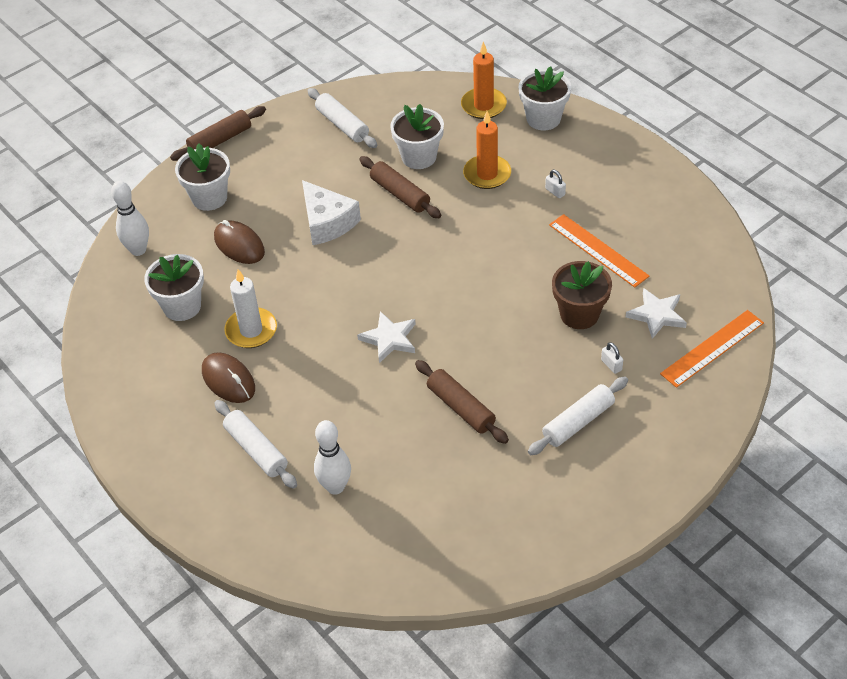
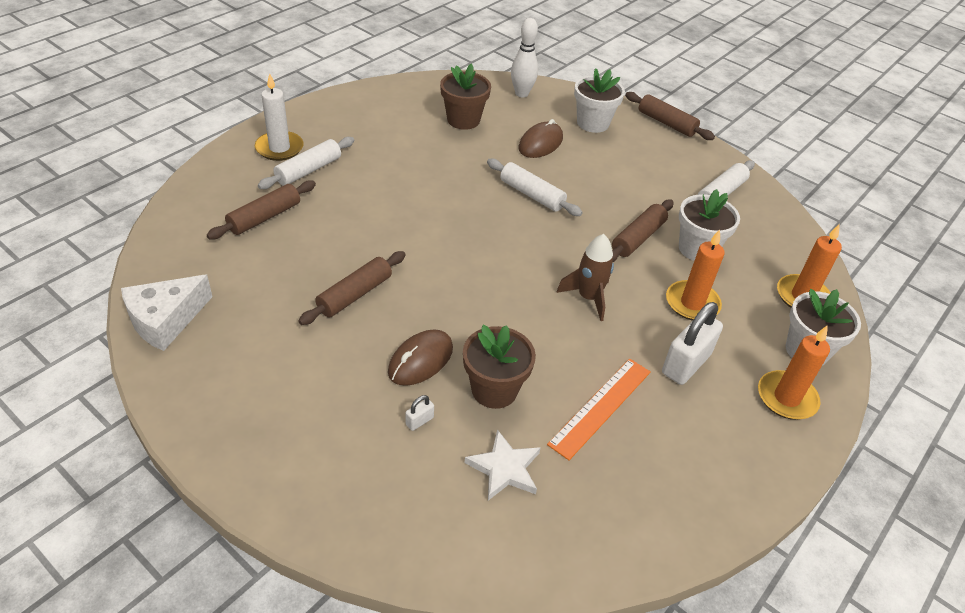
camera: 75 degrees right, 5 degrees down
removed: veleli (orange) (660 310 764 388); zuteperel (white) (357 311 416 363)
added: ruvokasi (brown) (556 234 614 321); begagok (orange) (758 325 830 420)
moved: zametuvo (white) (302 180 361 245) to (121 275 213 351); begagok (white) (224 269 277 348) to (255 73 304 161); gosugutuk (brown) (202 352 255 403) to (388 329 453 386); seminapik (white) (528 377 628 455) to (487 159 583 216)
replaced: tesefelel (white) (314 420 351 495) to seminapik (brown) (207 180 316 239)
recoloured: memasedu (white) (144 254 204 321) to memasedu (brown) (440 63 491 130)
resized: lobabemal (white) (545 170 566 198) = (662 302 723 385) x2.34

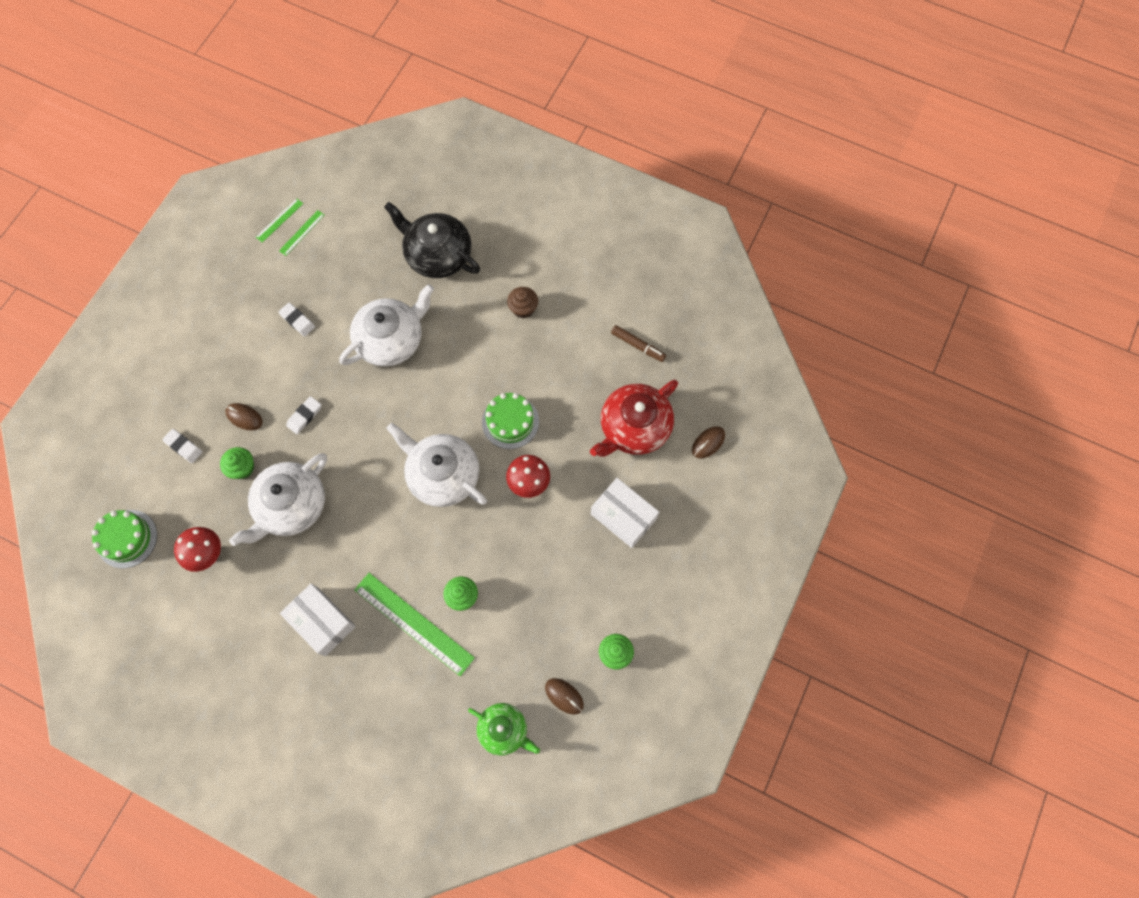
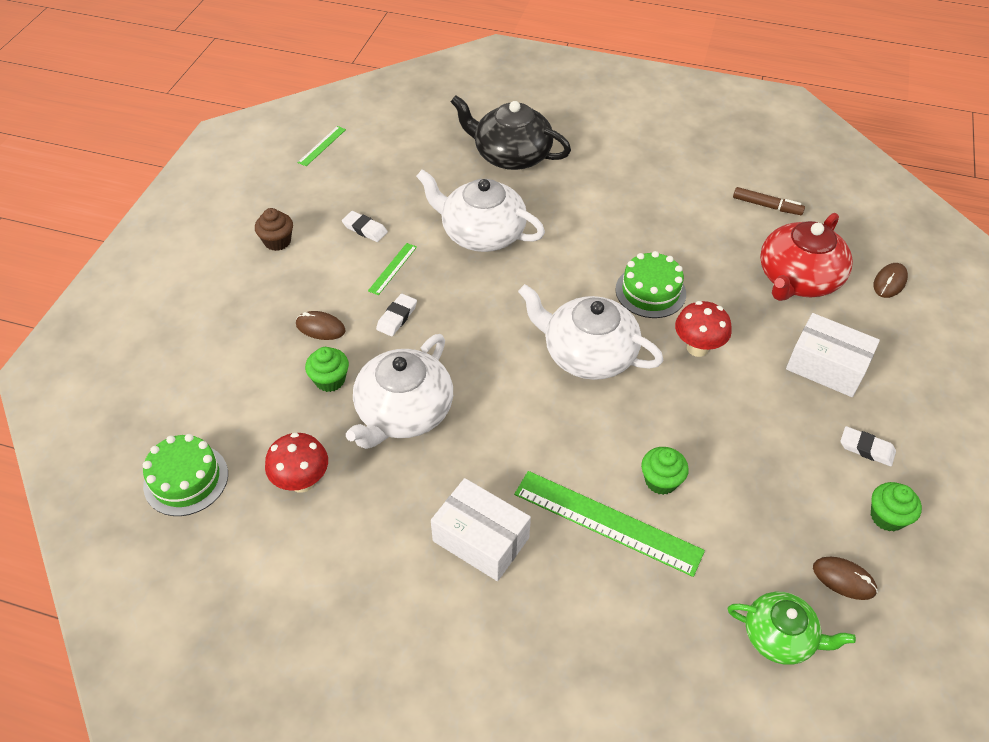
camera: 10 degrees left, 20 degrees down
moved: veleli (green) (279 210 324 256) to (368 243 417 295); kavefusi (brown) (507 287 538 318) to (255 208 293 251); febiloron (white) (162 429 202 463) to (841 426 896 467)
turned: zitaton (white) (339 284 434 367) = (416 169 545 252) 105 degrees counterclockwise

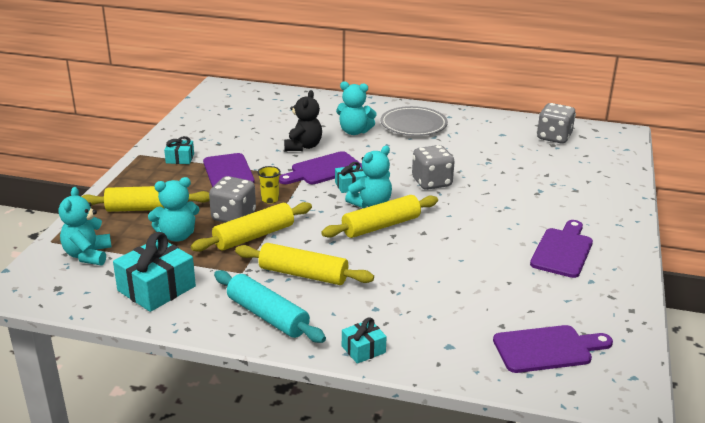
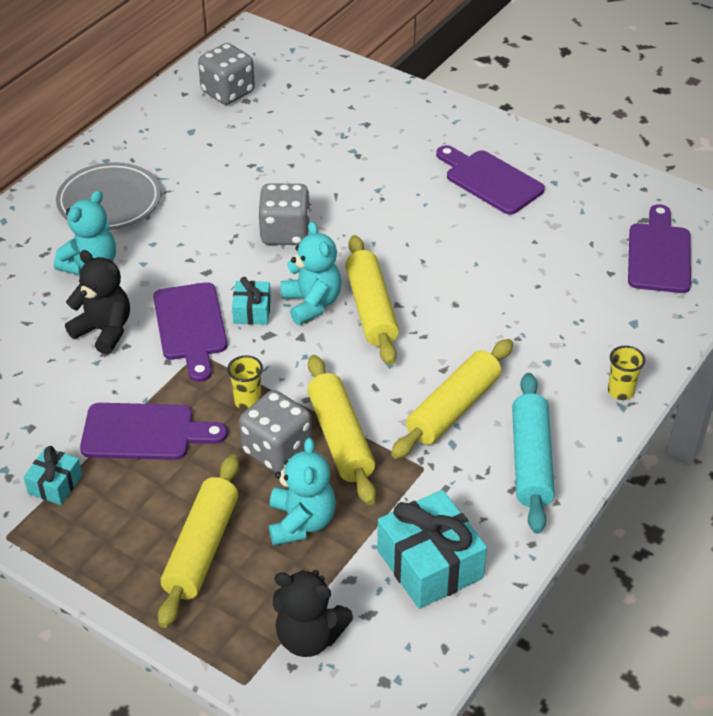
camera: 70 degrees left, 15 degrees up
replaced: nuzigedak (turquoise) (342 317 387 364) to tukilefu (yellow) (608 346 645 400)
recoloured: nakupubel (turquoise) (59 187 112 265) to nakupubel (black) (273 570 353 657)
turned: seminapik (turquoise) (214 270 326 343) = (512 373 555 534) 60 degrees counterclockwise

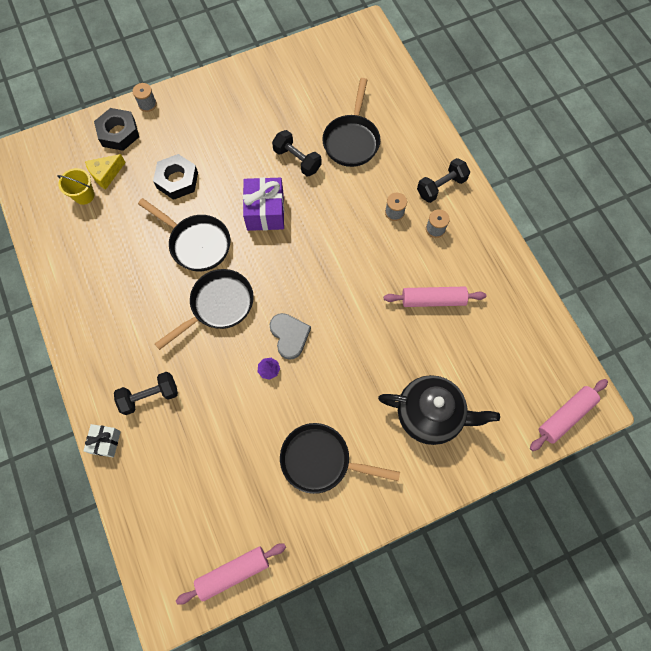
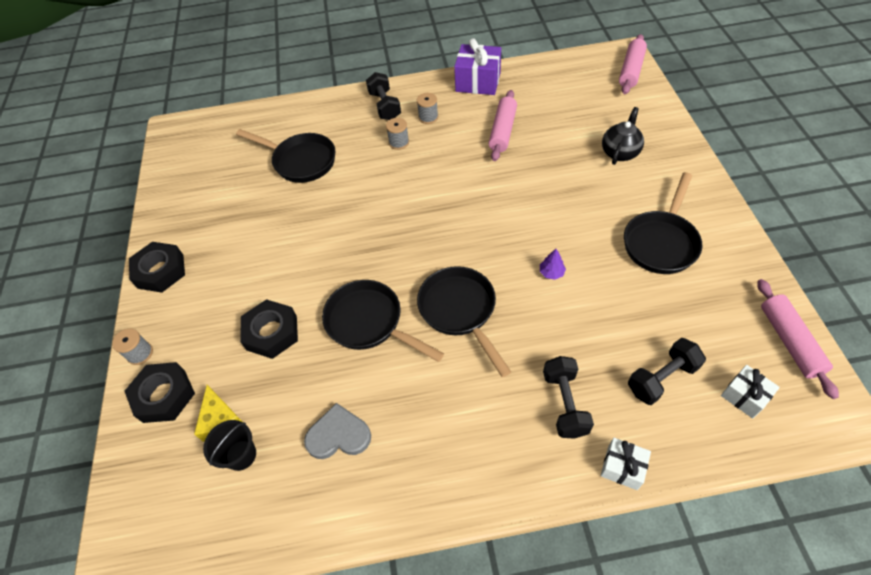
camera: 70 degrees left, 15 degrees down
added: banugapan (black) (129 242 185 293); nuzigedak (white) (721 365 780 419)
moved: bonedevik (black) (272 130 321 176) to (628 338 706 405); nuzigedak (purple) (243 177 284 231) to (454 38 501 95); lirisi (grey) (270 313 311 360) to (304 403 371 459)
recoloured: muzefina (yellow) (57 168 95 205) to muzefina (black) (203 420 256 471)
turned: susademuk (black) (138 198 230 271) = (322 280 444 362) 105 degrees counterclockwise; seminapik (pink) (530 379 608 451) = (619 34 647 94) 45 degrees clockwise
resized: zitaton (black) (378 375 500 445) = (602 107 644 165) x0.61

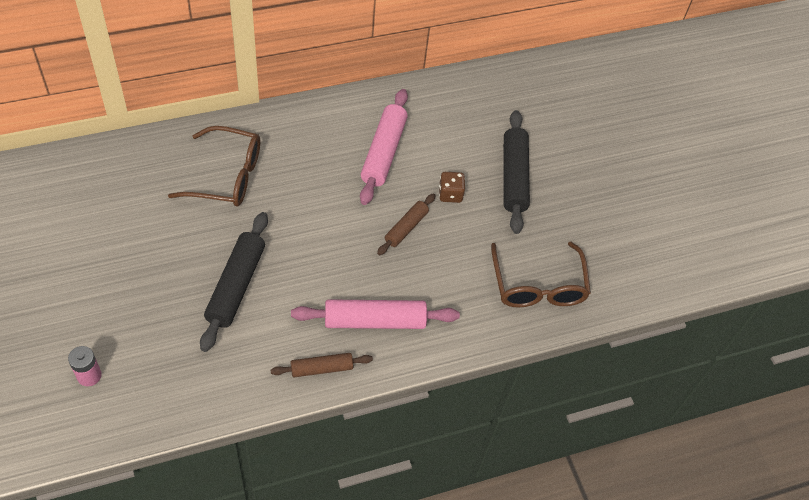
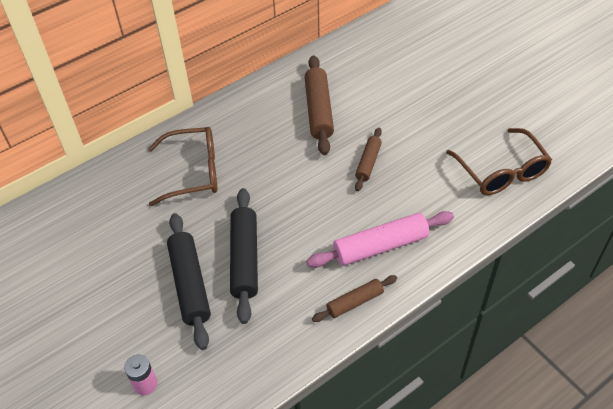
camera: 10 degrees left, 5 degrees down
removed: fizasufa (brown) (439 172 465 203)
moved: seminapik (black) (503 110 530 234) to (167 213 211 350)
recoloured: seminapik (pink) (360 89 408 205) to seminapik (brown) (305 55 334 155)

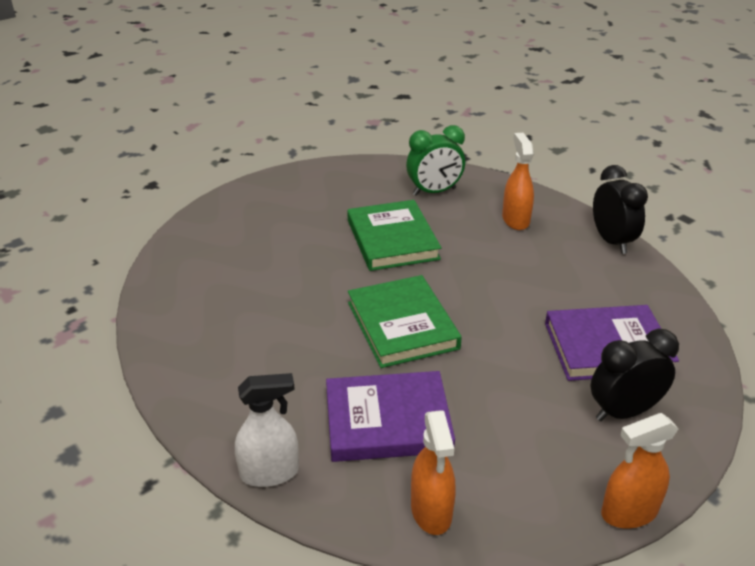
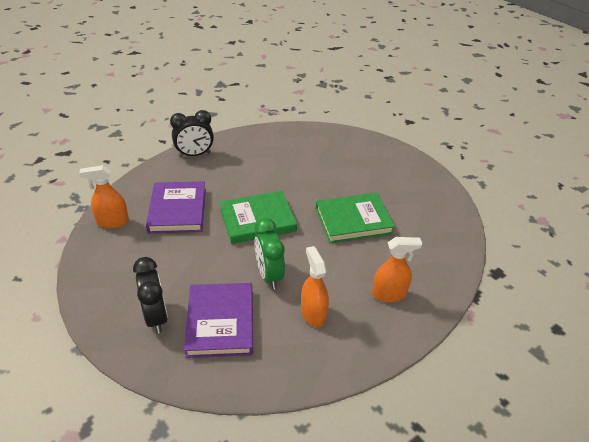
camera: 90 degrees right, 5 degrees up
removed: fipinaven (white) (235 373 299 487)
moved: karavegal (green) (406 125 465 196) to (254 218 285 289); karavegal (black) (593 165 648 254) to (170 110 214 157); fipinaven (orange) (601 413 679 529) to (301 246 329 327)

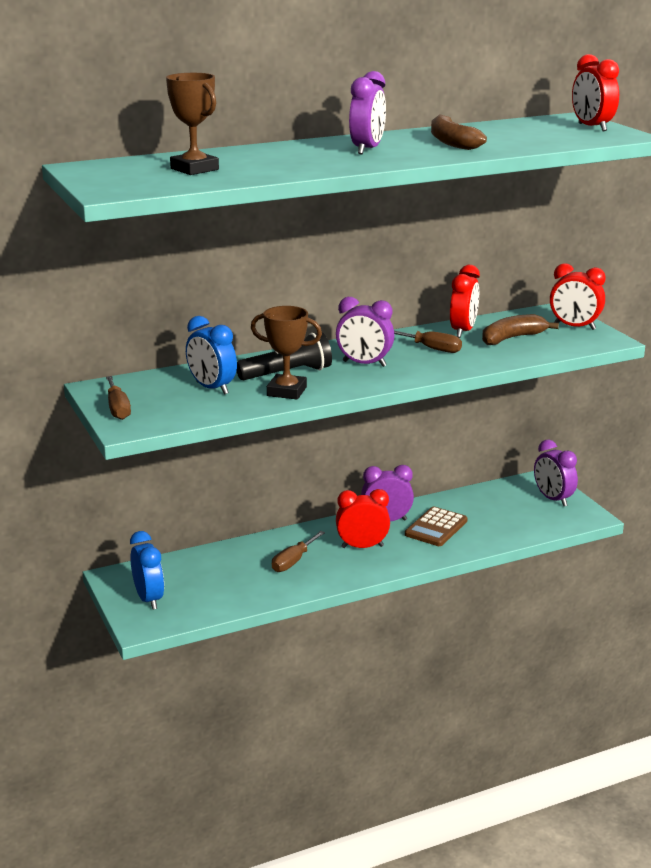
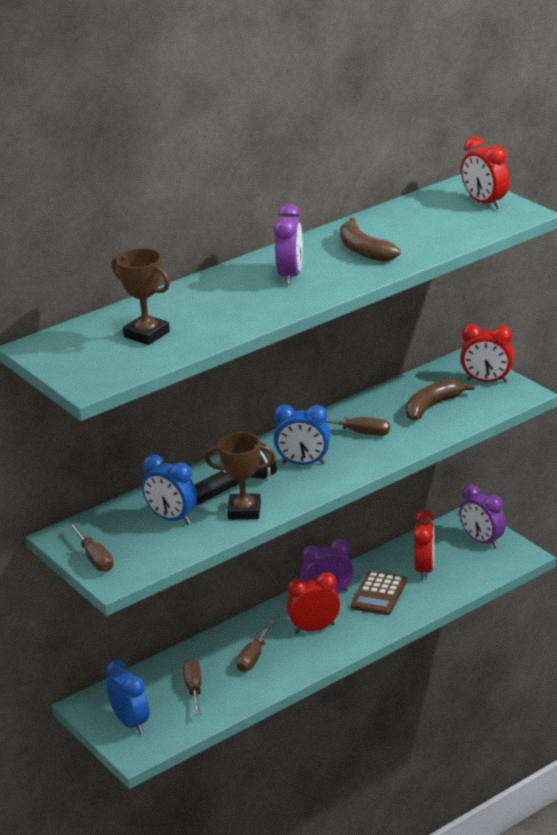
camera: 10 degrees left, 5 degrees up
added: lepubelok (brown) (183 659 201 715)
moved: karavegal (red) (450 265 480 338) to (413 509 435 580)
recoloured: karavegal (purple) (336 297 394 367) to karavegal (blue) (274 404 331 465)

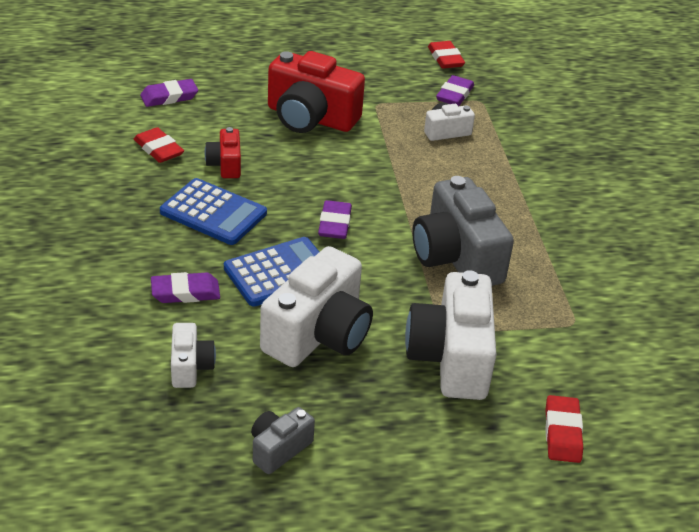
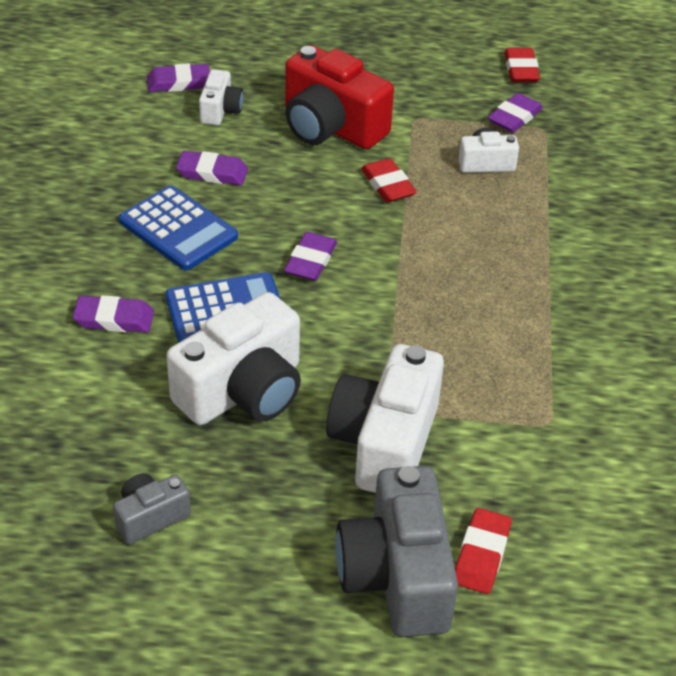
camera: 15 degrees right, 5 degrees up
moved: febiloron (red) (134 127 184 163) to (361 158 417 203); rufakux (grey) (412 176 514 286) to (335 466 458 637); rufakux (white) (171 323 216 388) to (199 69 244 125)
replaced: rufakux (red) (205 127 241 178) to febiloron (purple) (176 151 248 185)

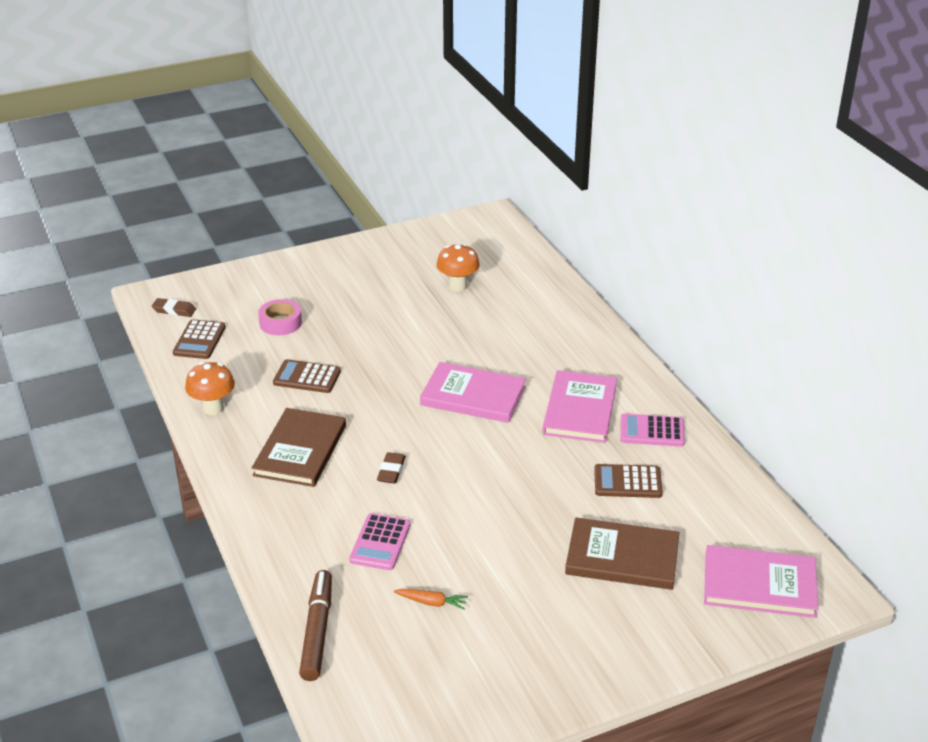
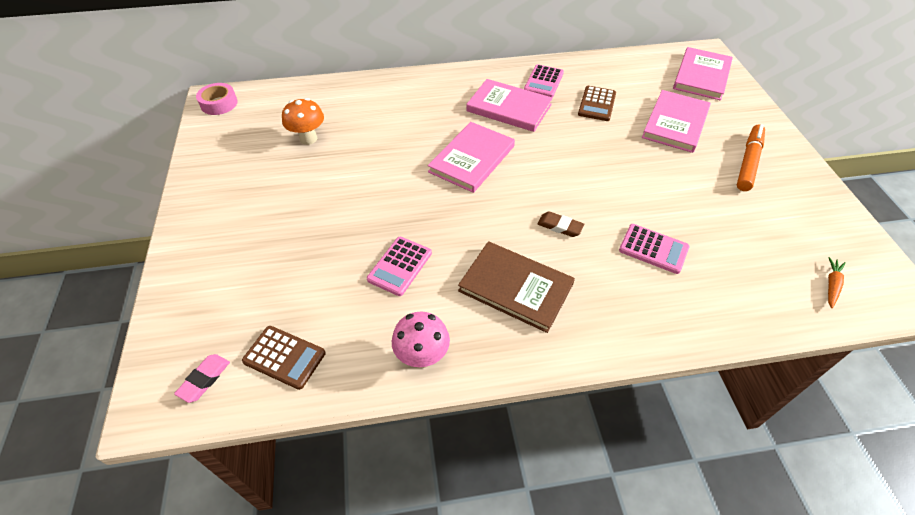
camera: 75 degrees left, 15 degrees up
removed: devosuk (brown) (299 570 332 681)
added: devosuk (orange) (737 124 765 191)
moved: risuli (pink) (258 299 302 335) to (196 83 238 115); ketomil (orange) (394 589 468 610) to (828 257 846 308)
recoloured: febiloron (brown) (152 298 196 317) to febiloron (pink) (174 354 230 403); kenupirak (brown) (273 359 341 393) to kenupirak (pink) (367 237 432 296); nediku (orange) (185 362 235 415) to nediku (pink) (392 312 450 368); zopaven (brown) (565 517 679 590) to zopaven (pink) (642 90 711 153)

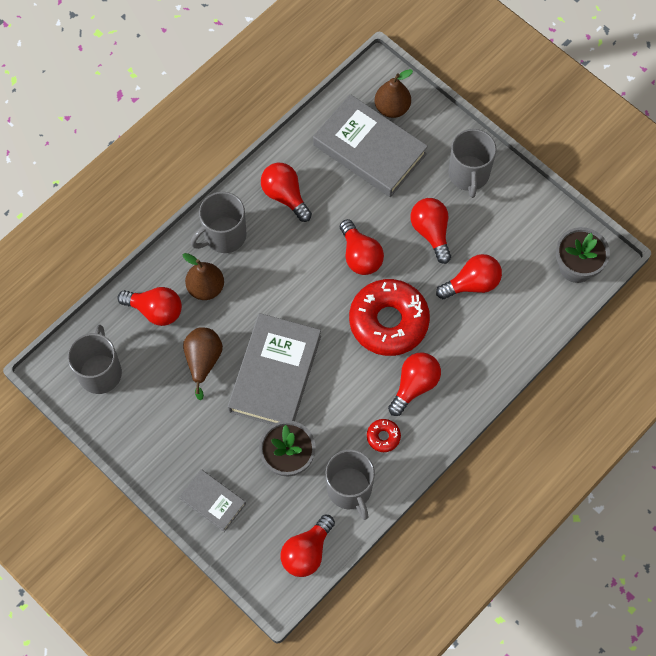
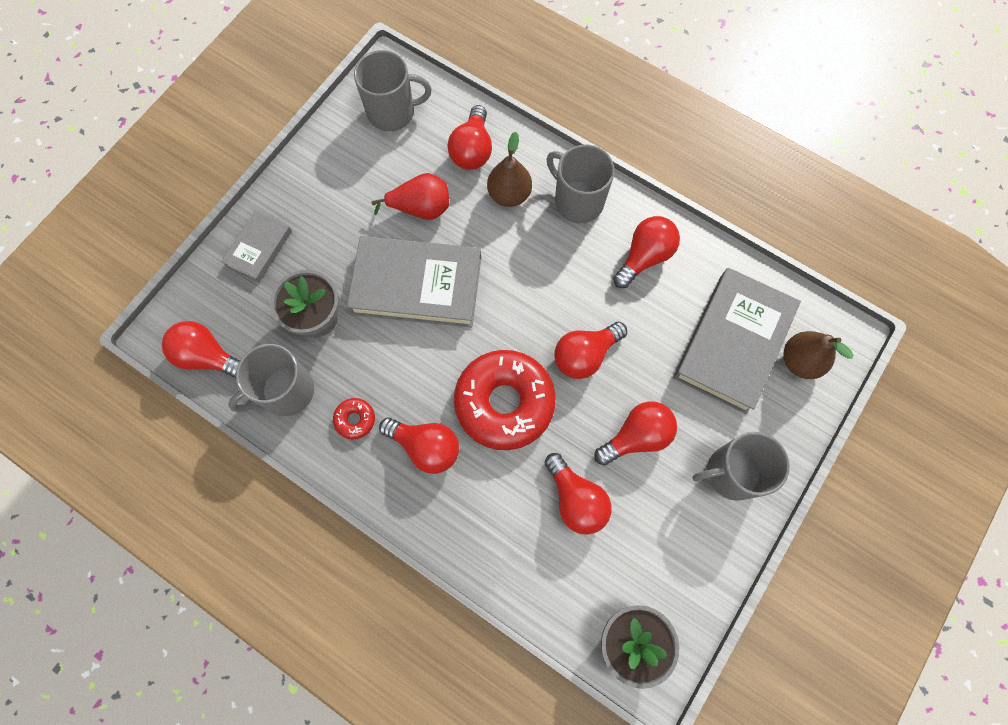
camera: 80 degrees right, 5 degrees up
recoloured: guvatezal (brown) (183 327 223 400) to guvatezal (red) (372 173 449 220)

